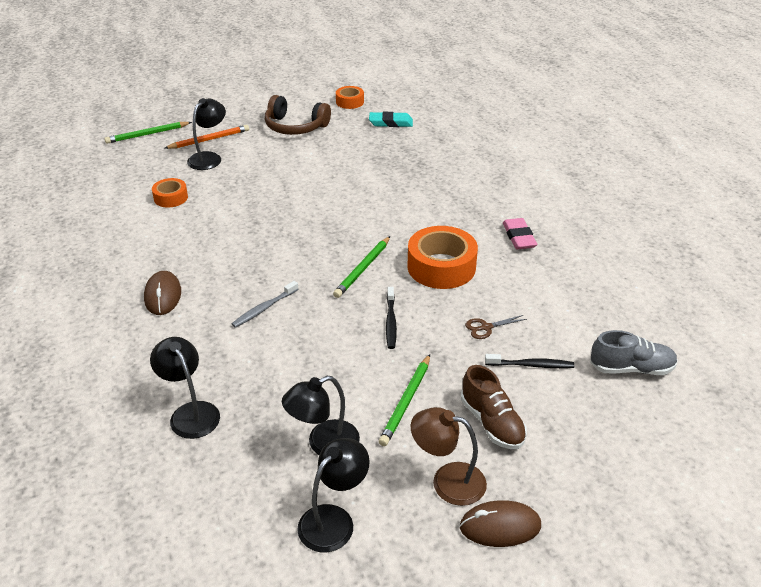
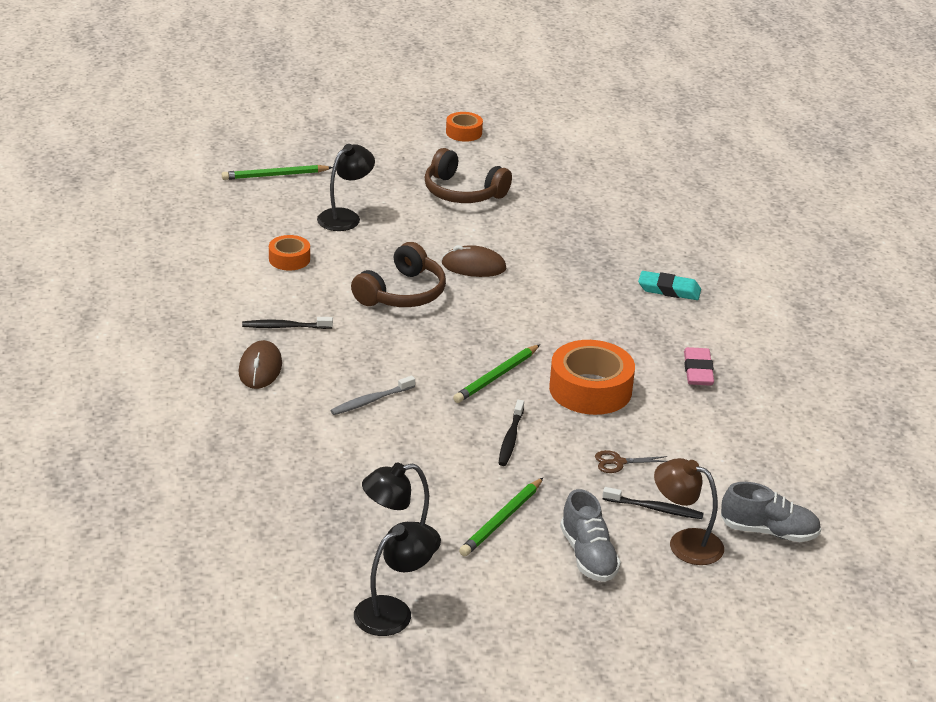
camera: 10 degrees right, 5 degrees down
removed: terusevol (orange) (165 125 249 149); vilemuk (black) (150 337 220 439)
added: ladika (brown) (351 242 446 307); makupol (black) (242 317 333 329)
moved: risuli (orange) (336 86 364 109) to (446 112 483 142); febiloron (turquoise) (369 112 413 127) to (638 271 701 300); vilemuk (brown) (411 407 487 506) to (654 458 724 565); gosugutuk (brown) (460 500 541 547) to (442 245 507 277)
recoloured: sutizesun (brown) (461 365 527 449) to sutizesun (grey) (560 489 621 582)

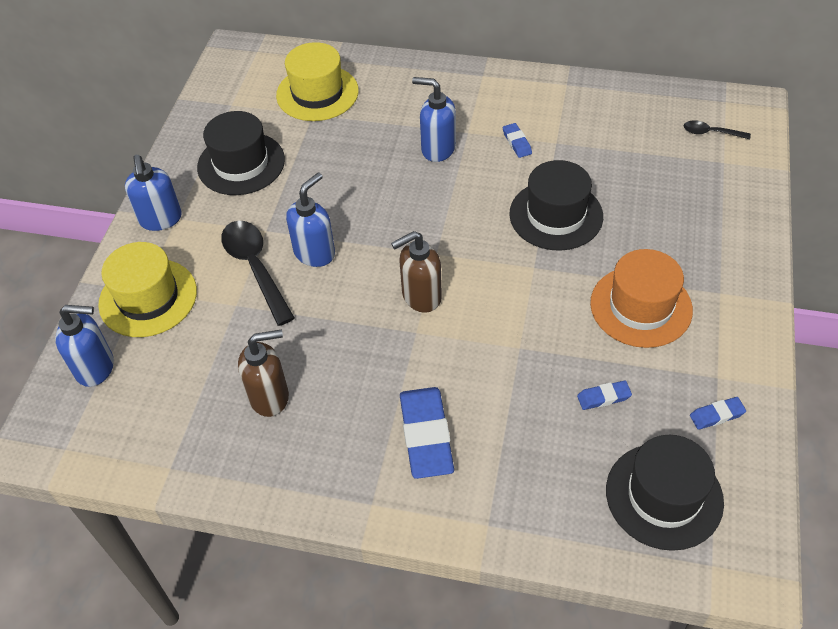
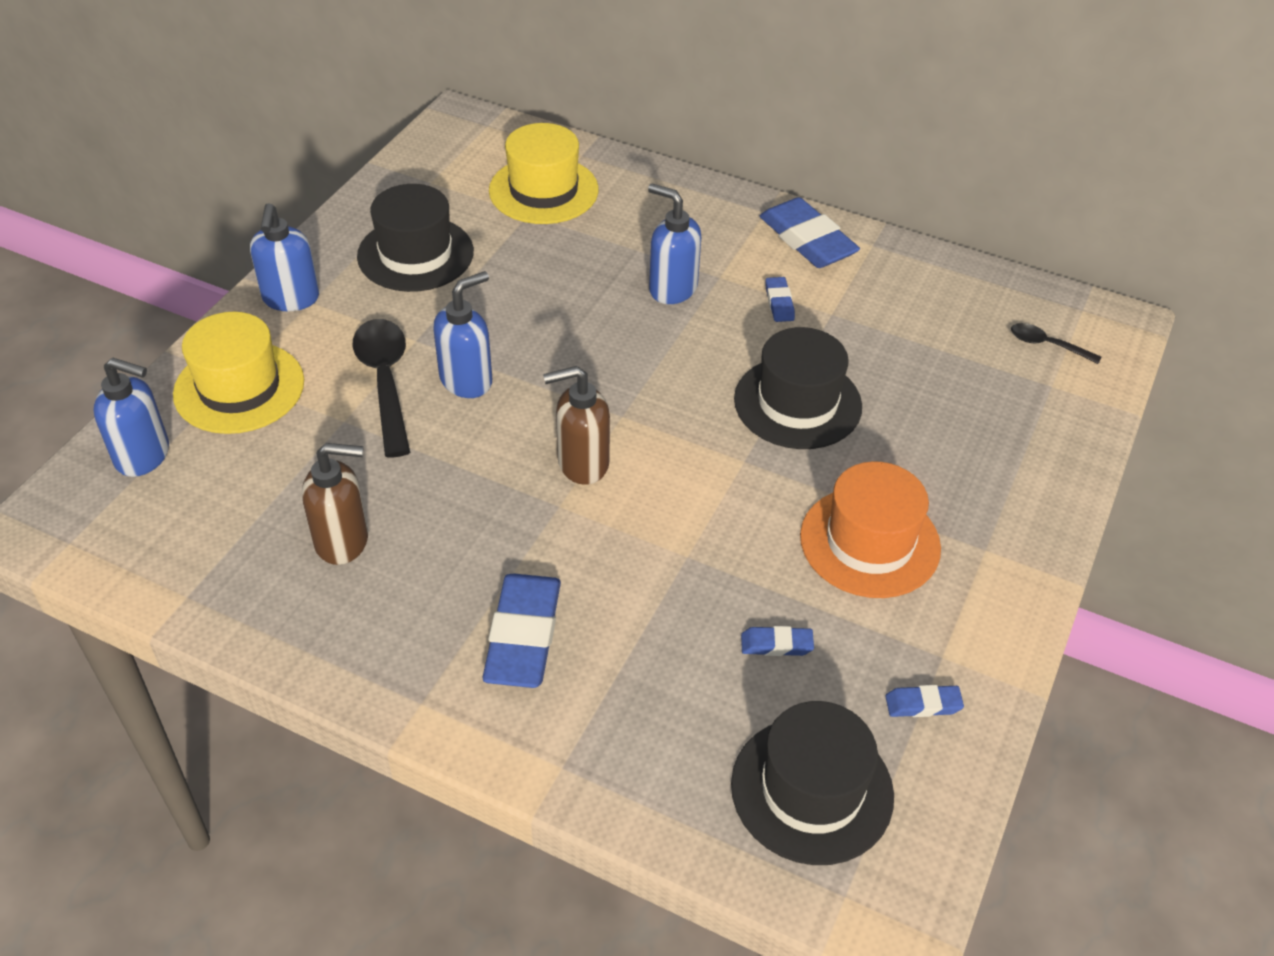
camera: 10 degrees right, 5 degrees down
added: febiloron (blue) (760 197 860 268)

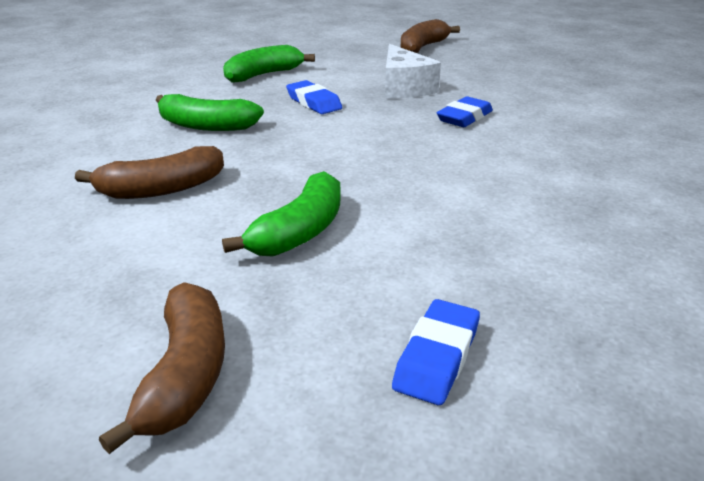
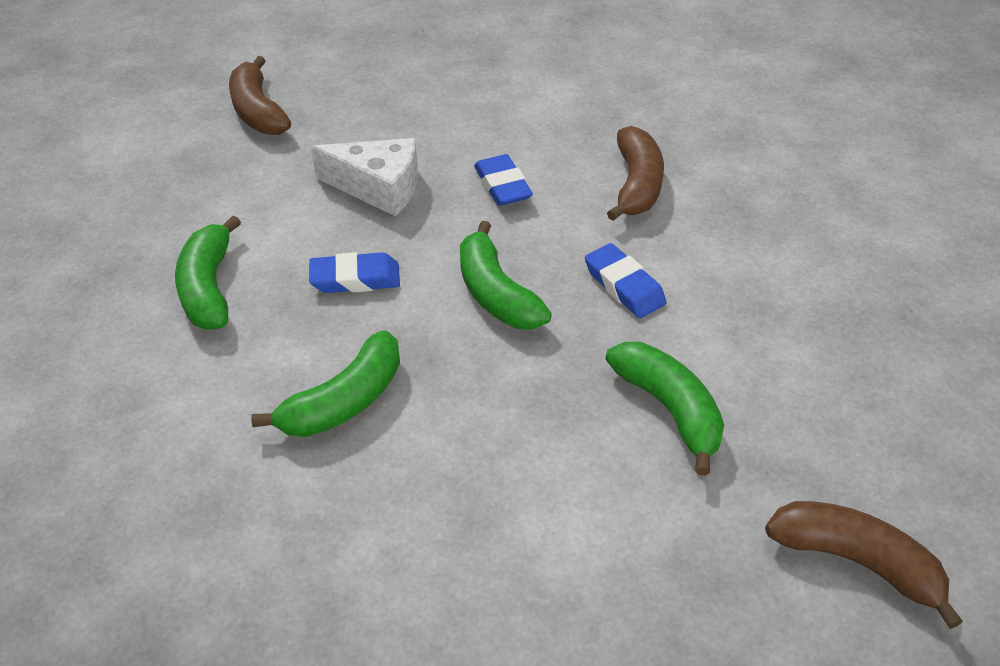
camera: 60 degrees left, 15 degrees up
added: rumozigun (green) (460 221 552 329)
moved: rumozigun (brown) (75 146 224 199) to (607 126 664 221); febiloron (blue) (392 299 480 405) to (585 243 667 318)

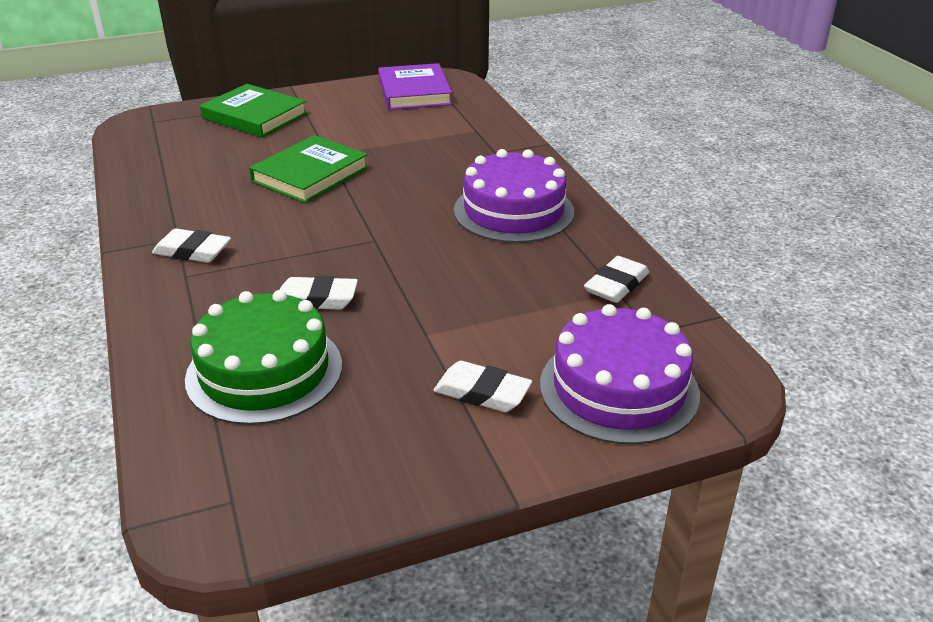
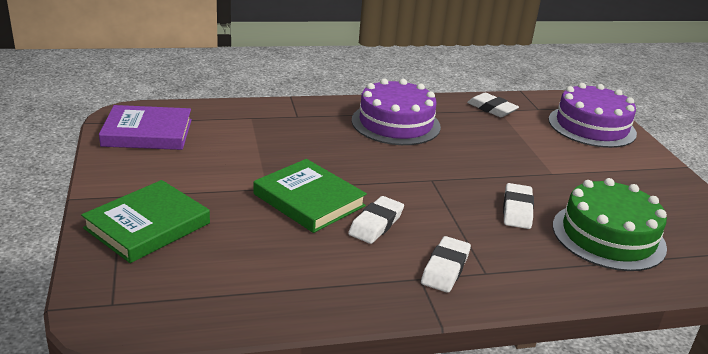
camera: 85 degrees left, 5 degrees down
moved: febiloron (white) (433 361 532 412) to (348 196 404 244)

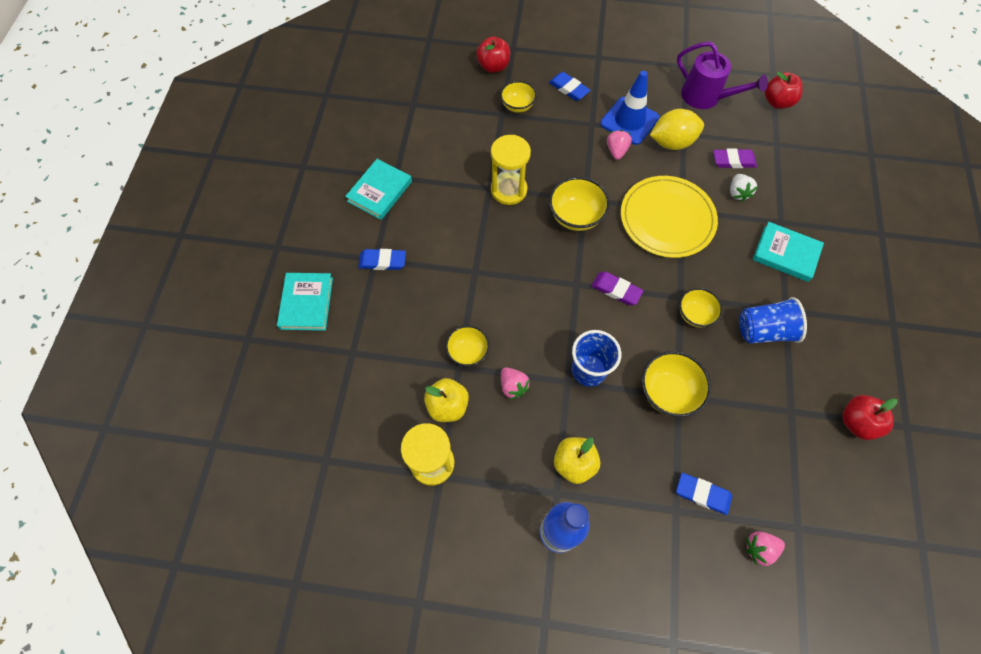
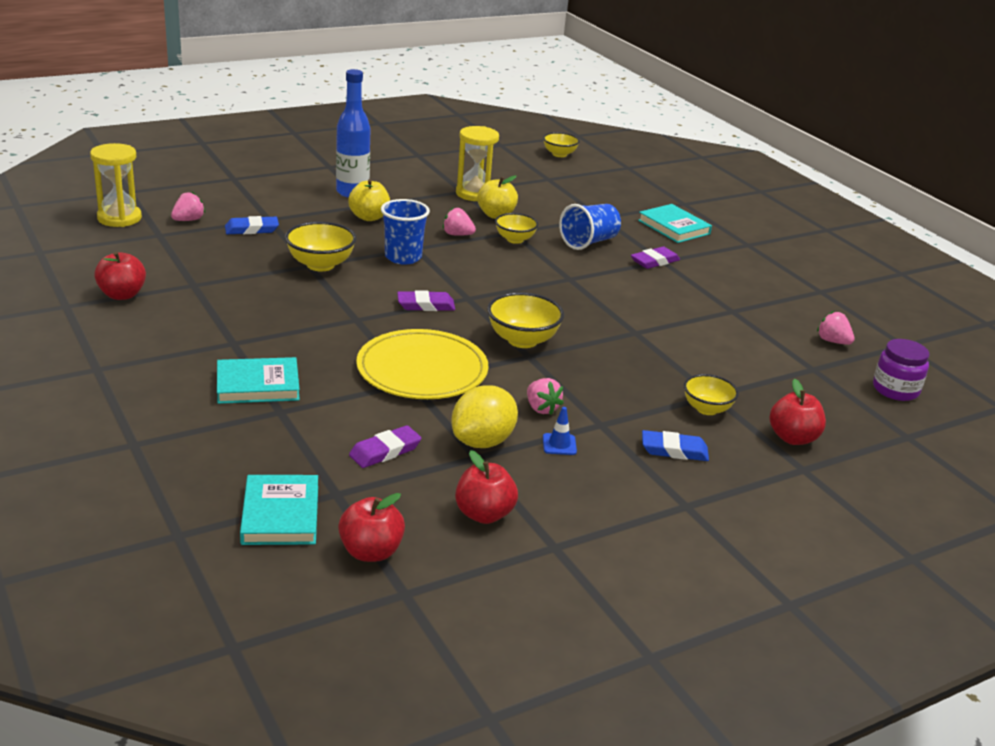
camera: 140 degrees right, 35 degrees down
removed: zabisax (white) (730 174 758 202)
added: zabisax (pink) (817 311 855 345); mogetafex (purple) (873 339 930 401)
moved: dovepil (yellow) (491 135 531 205) to (90 143 142 227); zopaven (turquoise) (345 159 412 220) to (240 475 318 545); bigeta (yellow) (679 288 723 328) to (543 132 580 157); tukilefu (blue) (739 297 807 343) to (559 204 621 250)
replaced: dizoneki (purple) (677 42 768 109) to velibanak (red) (455 450 518 524)
recoloured: febiloron (blue) (358 249 406 270) to febiloron (purple) (631 247 680 269)
resized: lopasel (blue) (601 71 659 145) = (543 407 577 455) x0.44

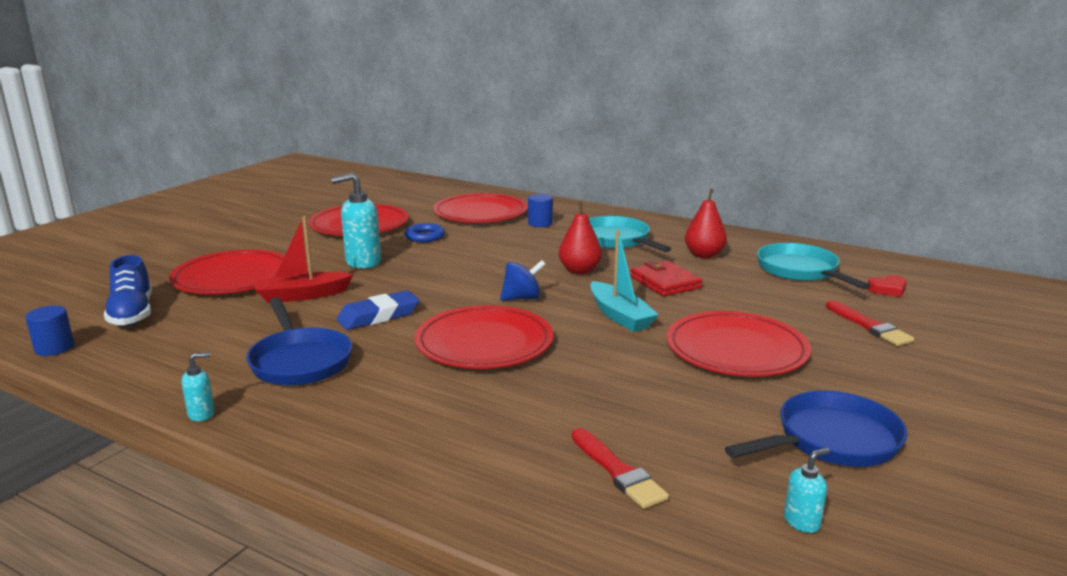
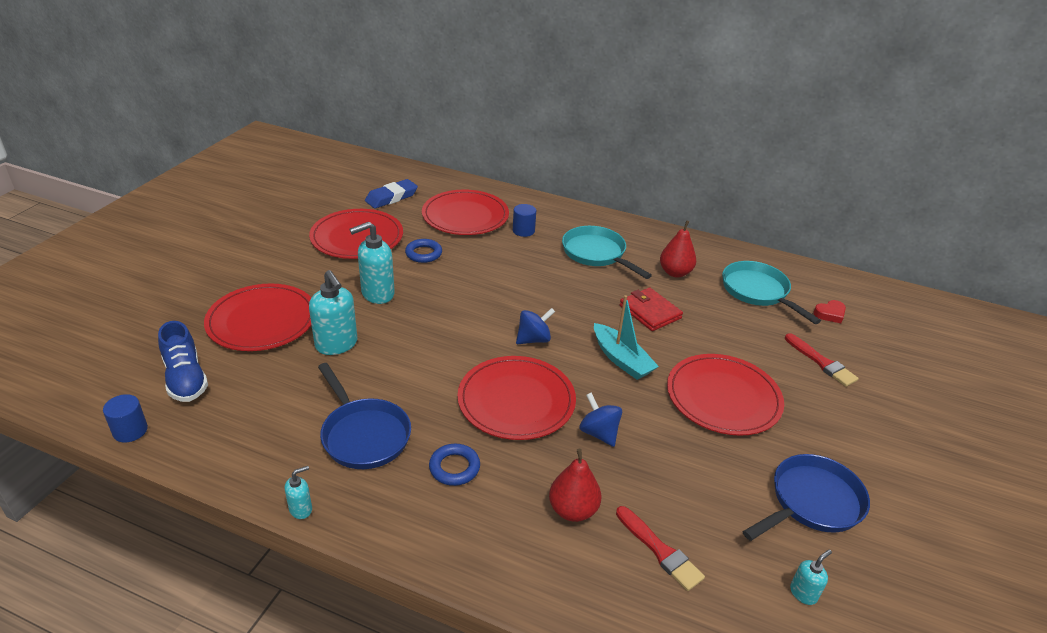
camera: 10 degrees left, 15 degrees up
added: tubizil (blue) (579 392 622 447); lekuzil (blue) (429 444 480 486)
moved: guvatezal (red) (559 201 602 274) to (549 449 601 522); febiloron (blue) (337 290 419 330) to (365 179 418 209)
replaced: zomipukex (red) (255 216 354 303) to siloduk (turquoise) (309 270 358 355)

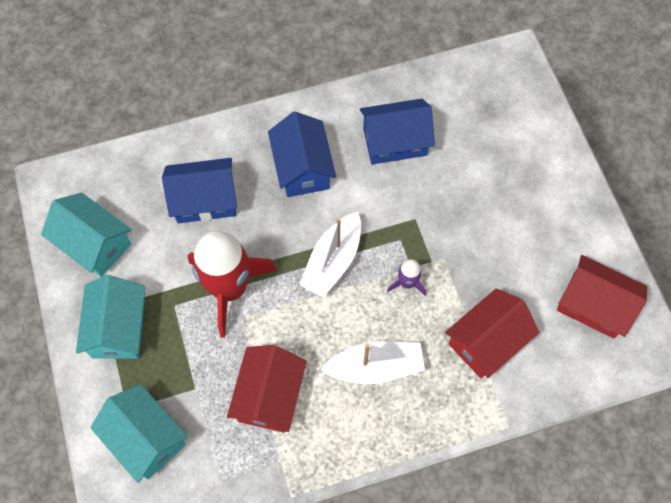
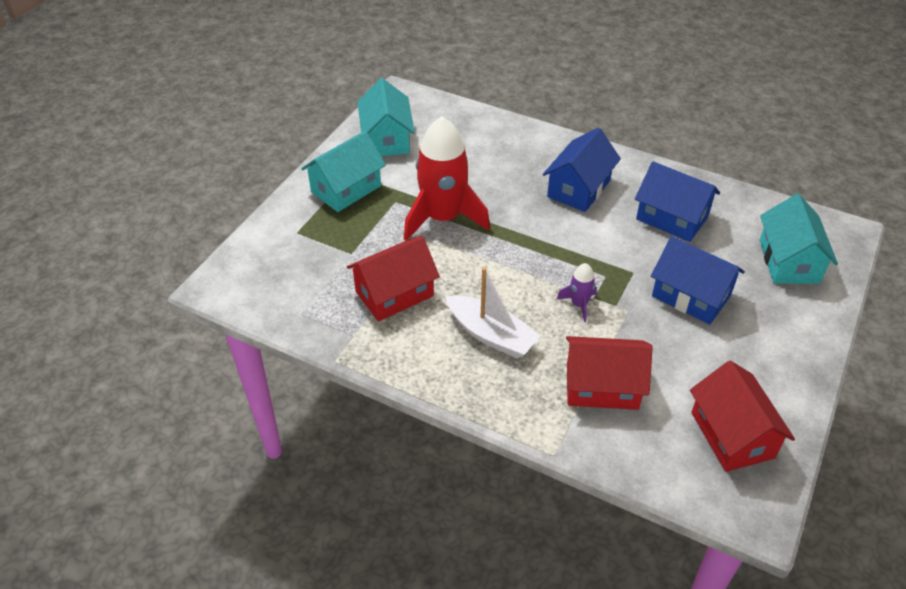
camera: 45 degrees right, 20 degrees down
removed: zomipukex (white) (300 212 361 297)
moved: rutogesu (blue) (162 158 237 223) to (651 236 745 325); rutogesu (turquoise) (90 384 188 483) to (760 194 838 284)

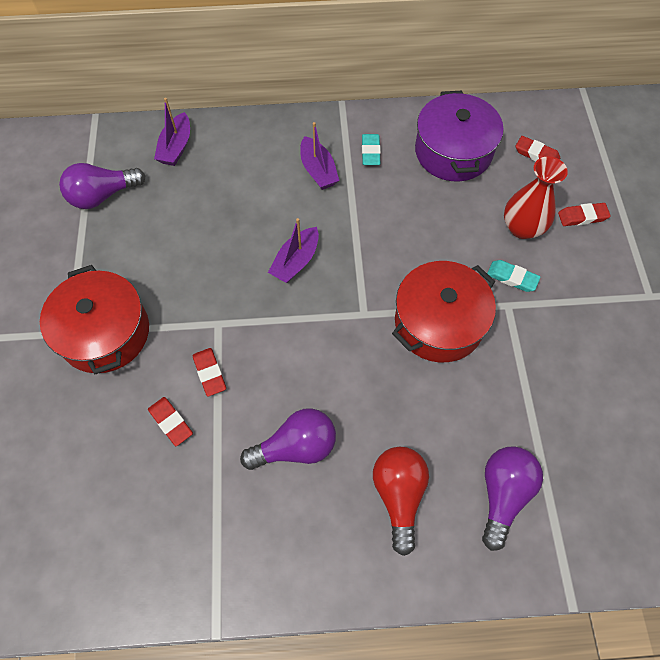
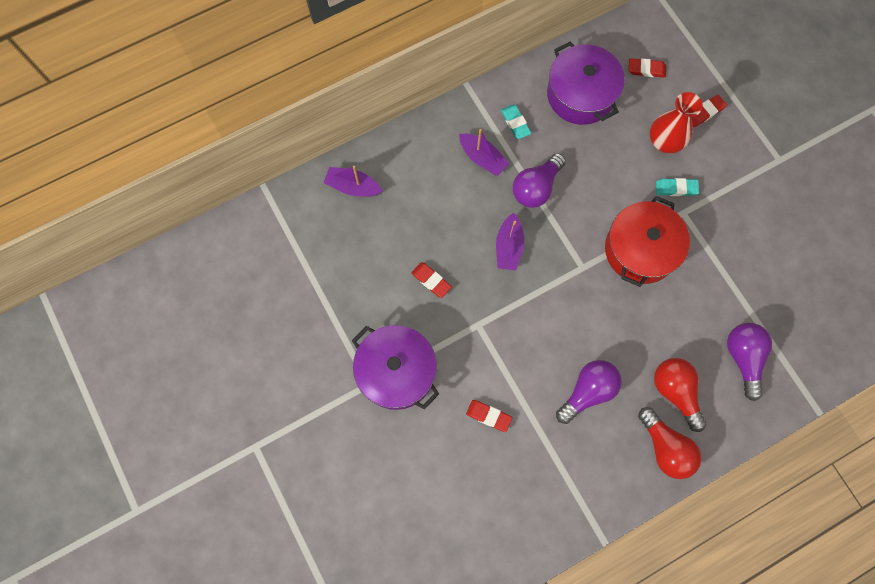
camera: 25 degrees left, 10 degrees up
added: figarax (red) (638 407 702 479)
moved: figarax (purple) (59 163 146 209) to (513 153 566 208); febiloron (red) (193 348 226 397) to (411 262 452 298)
recoloured: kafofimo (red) (40 265 149 375) to kafofimo (purple) (352 325 439 410)
turned: zomipukex (purple) (154 98 190 166) = (323 166 382 197) 120 degrees clockwise

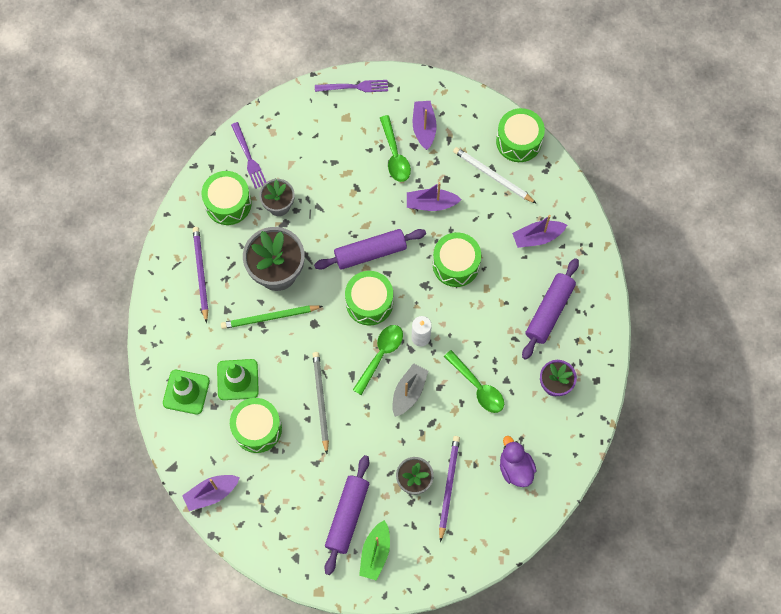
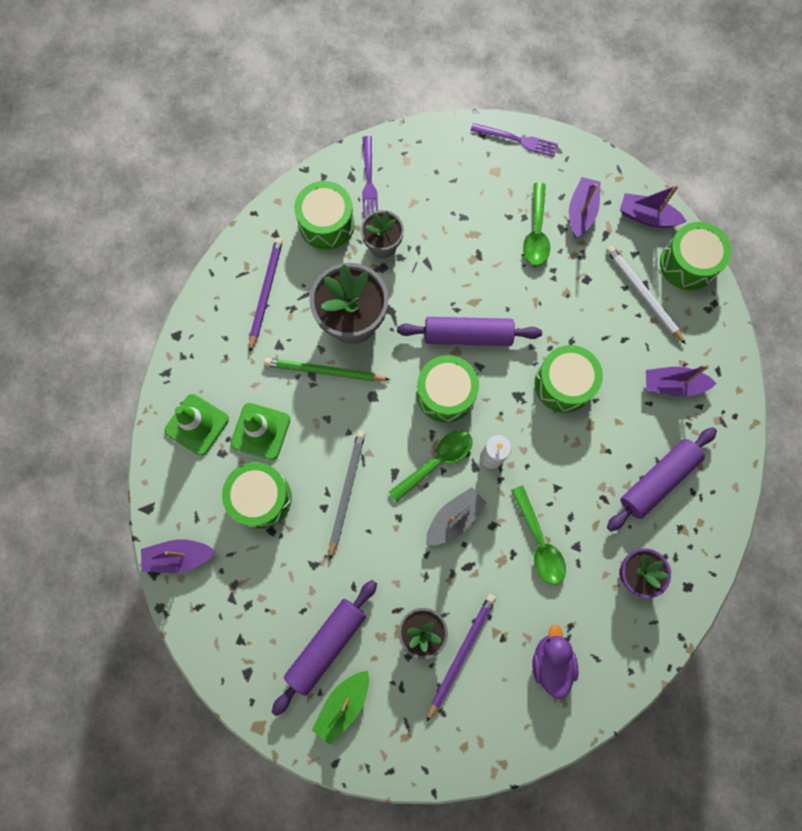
camera: 20 degrees right, 5 degrees up
moved: zomipukex (purple) (407 182 462 211) to (620 185 687 228)

